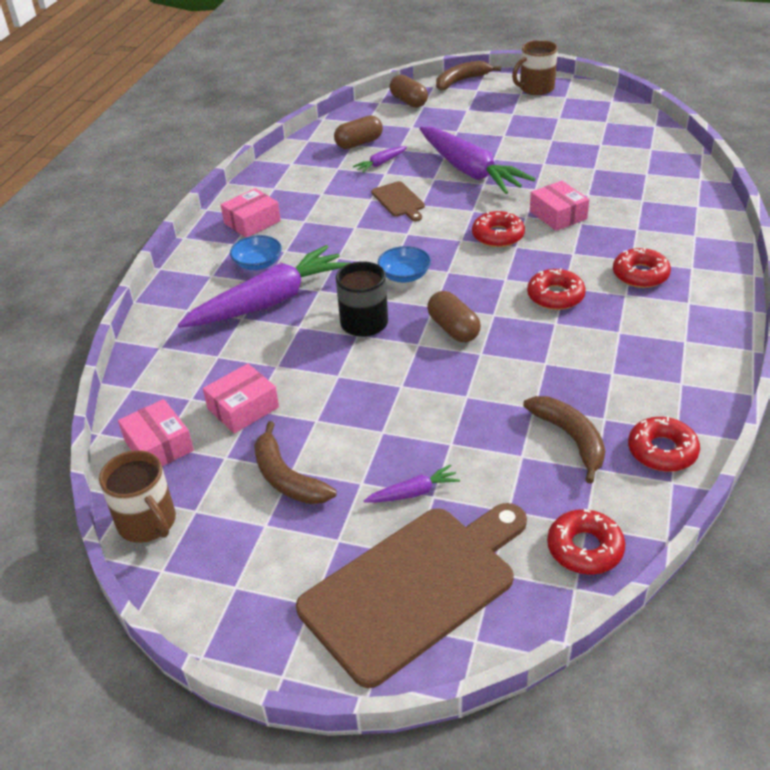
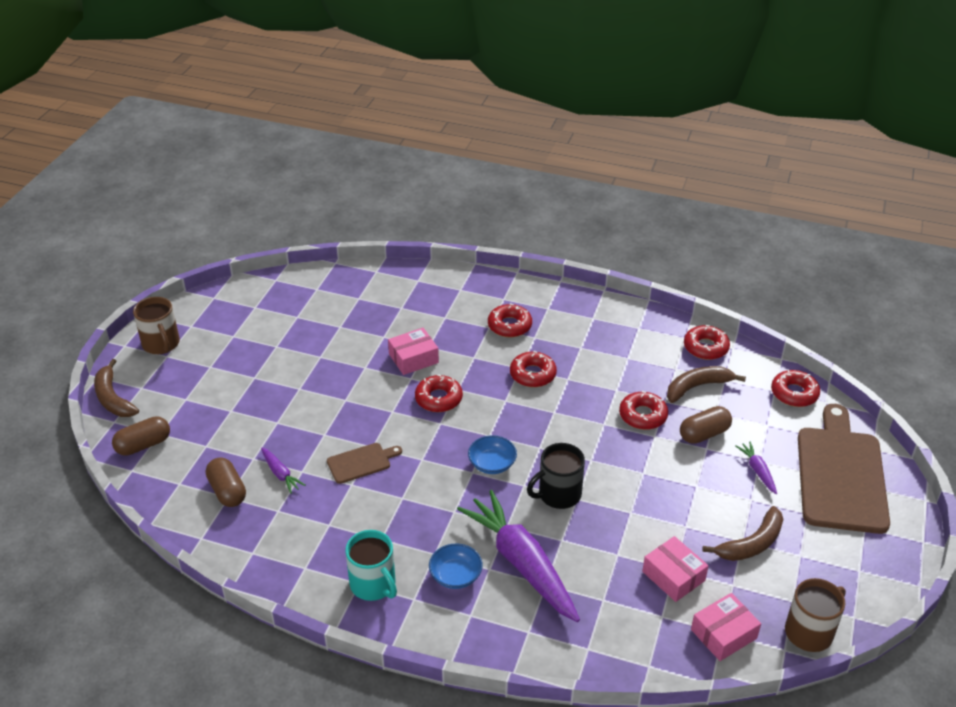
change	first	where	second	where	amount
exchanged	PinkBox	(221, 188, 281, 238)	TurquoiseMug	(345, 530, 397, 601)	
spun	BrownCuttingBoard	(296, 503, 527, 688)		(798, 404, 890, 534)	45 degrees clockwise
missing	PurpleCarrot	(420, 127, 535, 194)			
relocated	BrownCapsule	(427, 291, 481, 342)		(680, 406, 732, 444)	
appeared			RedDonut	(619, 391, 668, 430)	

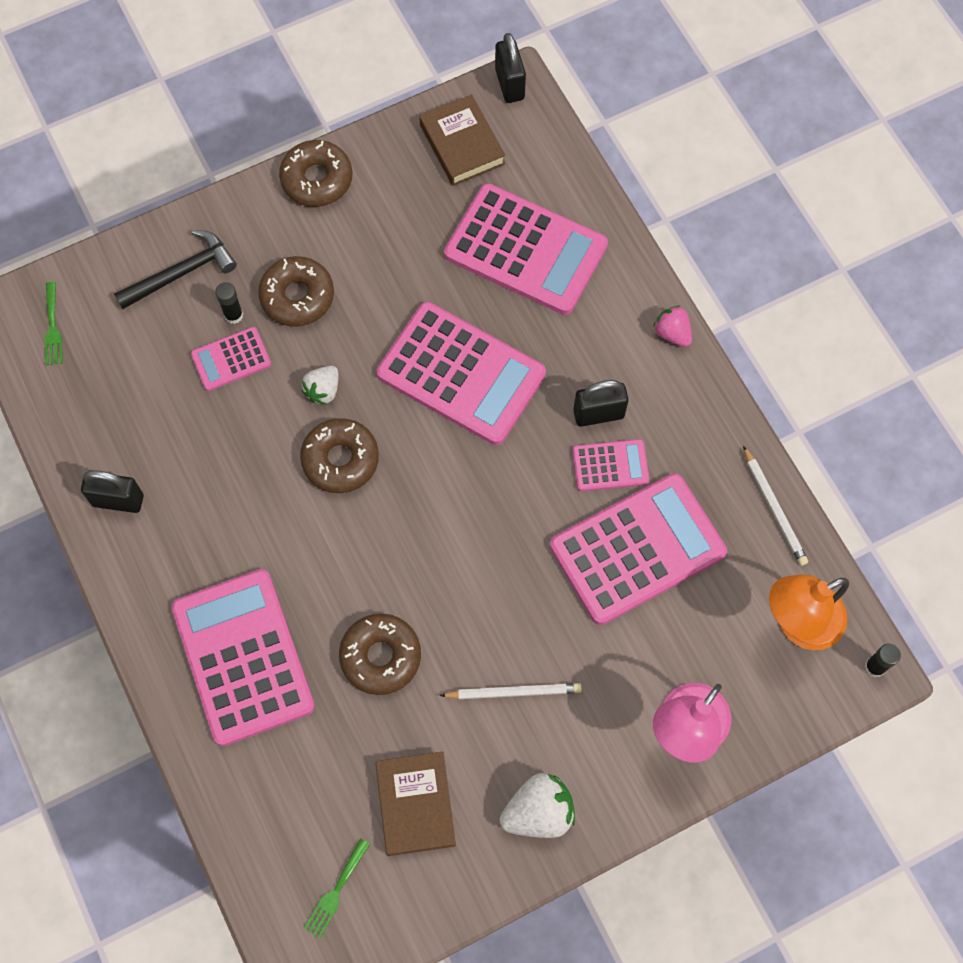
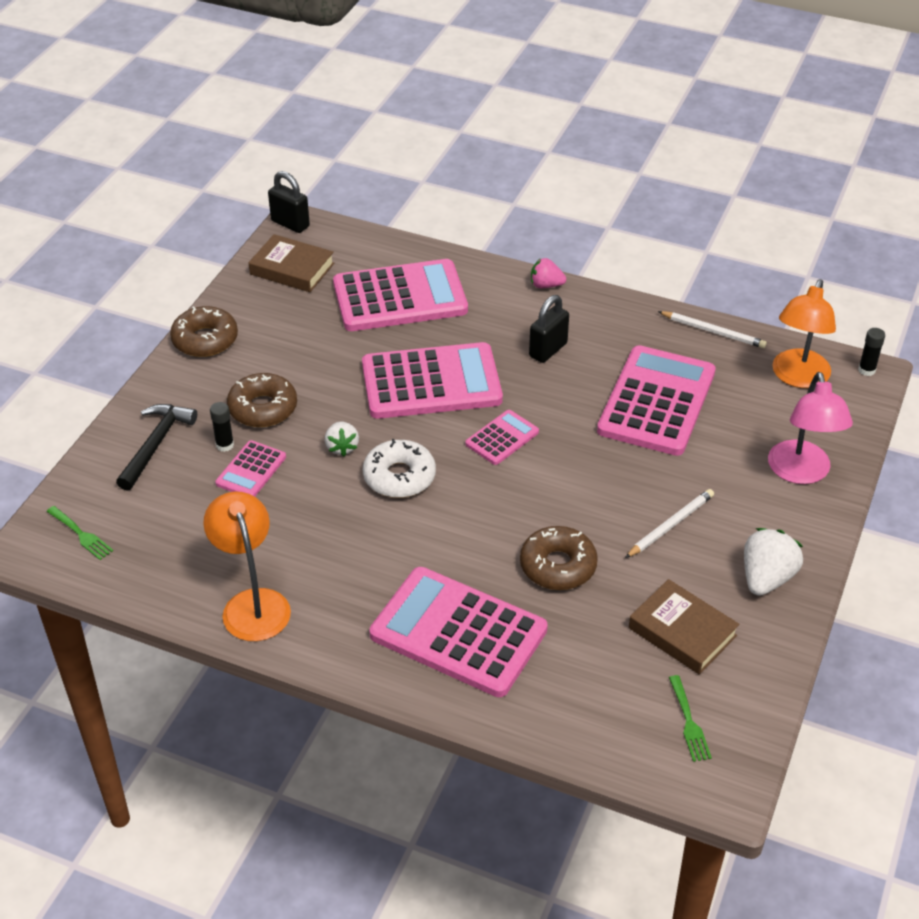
change	first	where	second	where	amount
exchanged	BlackPadlock	(81, 470, 144, 513)	OrangeLamp	(203, 492, 291, 641)	
colour	BrownDonut	(300, 418, 379, 493)	WhiteDonut	(363, 439, 436, 498)	
relocated	PinkCalculator	(572, 439, 650, 491)		(465, 410, 539, 465)	

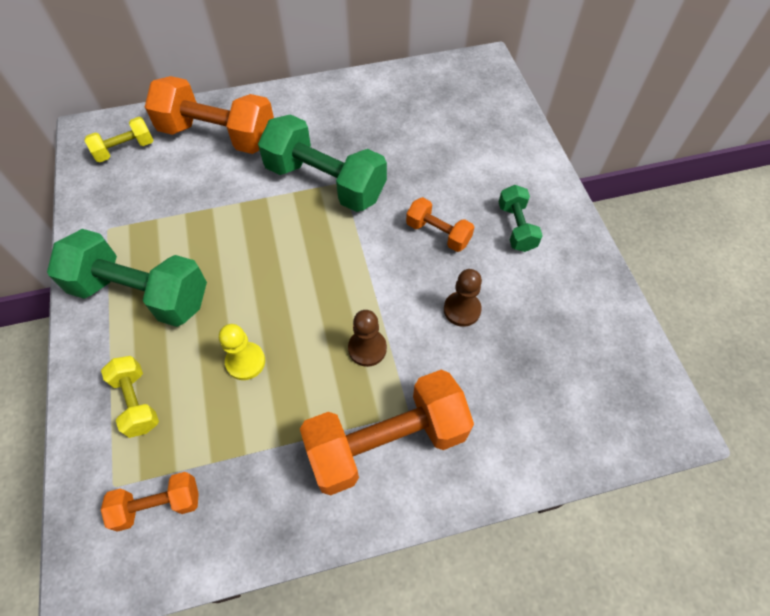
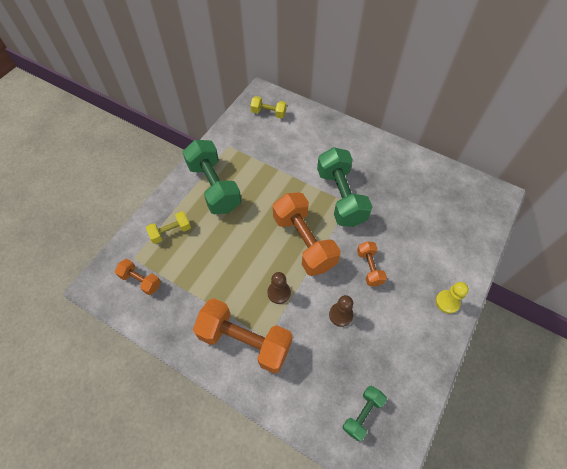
change	first	where	second	where	amount
spun	YellowDumbbell	(101, 356, 159, 438)		(146, 211, 191, 244)	45 degrees clockwise
relocated	OrangeDumbbell	(145, 76, 274, 154)		(273, 192, 341, 276)	
relocated	YellowPawn	(219, 324, 265, 380)		(436, 282, 469, 314)	
relocated	GreenDumbbell	(499, 185, 543, 252)		(343, 386, 387, 441)	

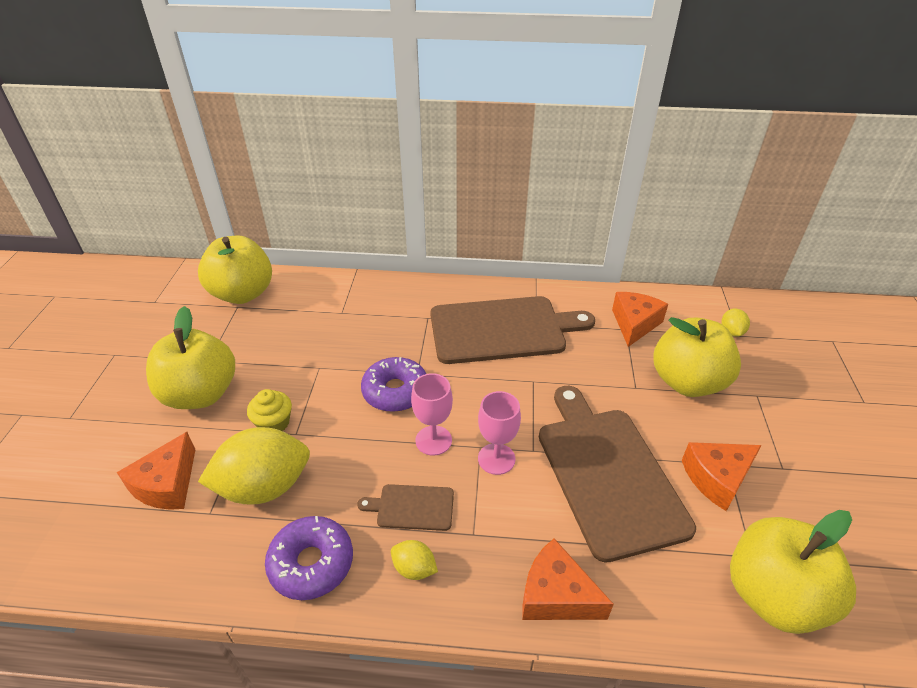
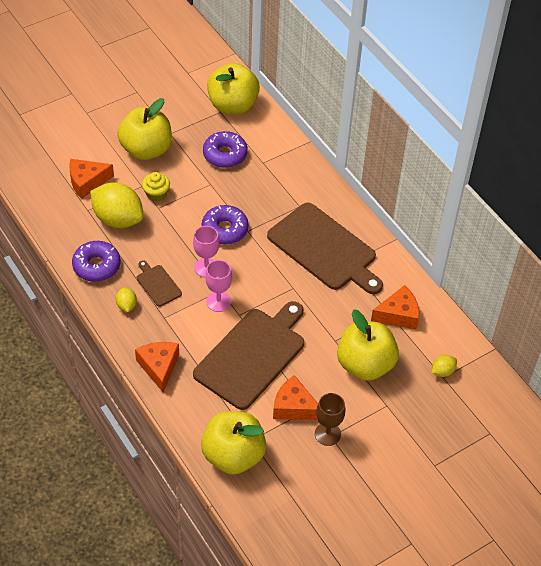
change	first	where	second	where	amount
appeared			PurpleDonut	(203, 131, 248, 168)	
appeared			BrownGoblet	(315, 393, 346, 446)	

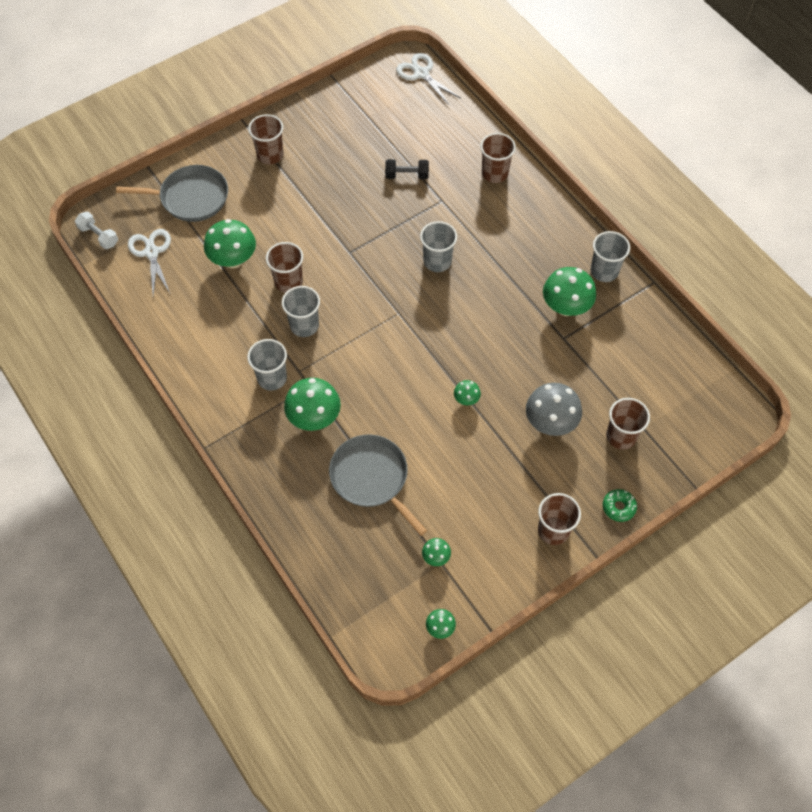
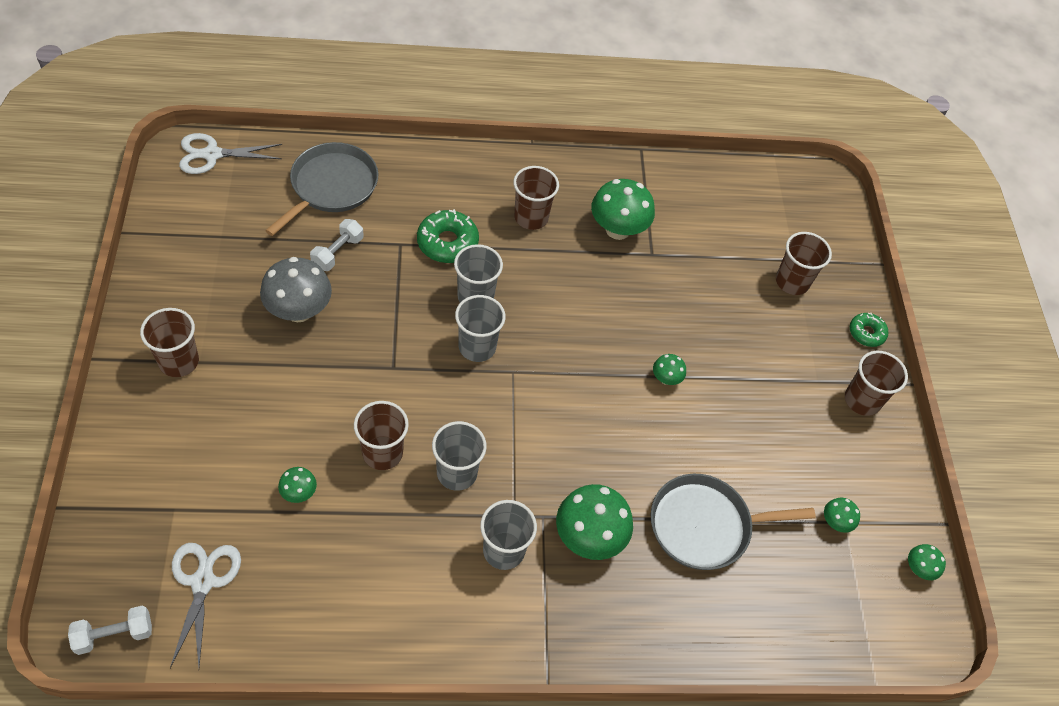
change	first	where	second	where	amount
relocated	GreyPan	(116, 165, 228, 222)		(265, 142, 378, 236)	
spun	WhiteScissors	(128, 229, 171, 296)		(170, 543, 241, 668)	75 degrees clockwise
size	GreenMushroom	(204, 219, 256, 269)		(278, 467, 317, 503)	x0.49
colour	BlackDumbbell	(385, 159, 429, 179)	WhiteDumbbell	(310, 219, 363, 271)	
relocated	BrownCup	(480, 133, 516, 183)		(513, 166, 559, 230)	
relocated	GreyMushroom	(526, 383, 582, 436)		(260, 257, 332, 322)	
relocated	GreyCup	(591, 231, 630, 282)		(455, 295, 506, 362)	
appeared			GreenDonut	(417, 209, 479, 263)	

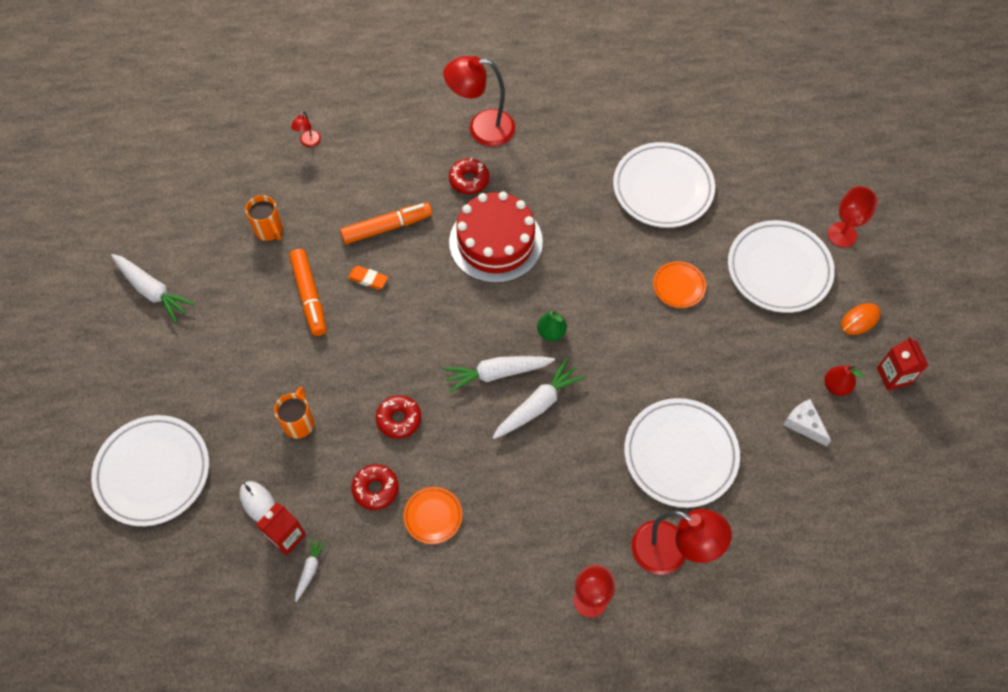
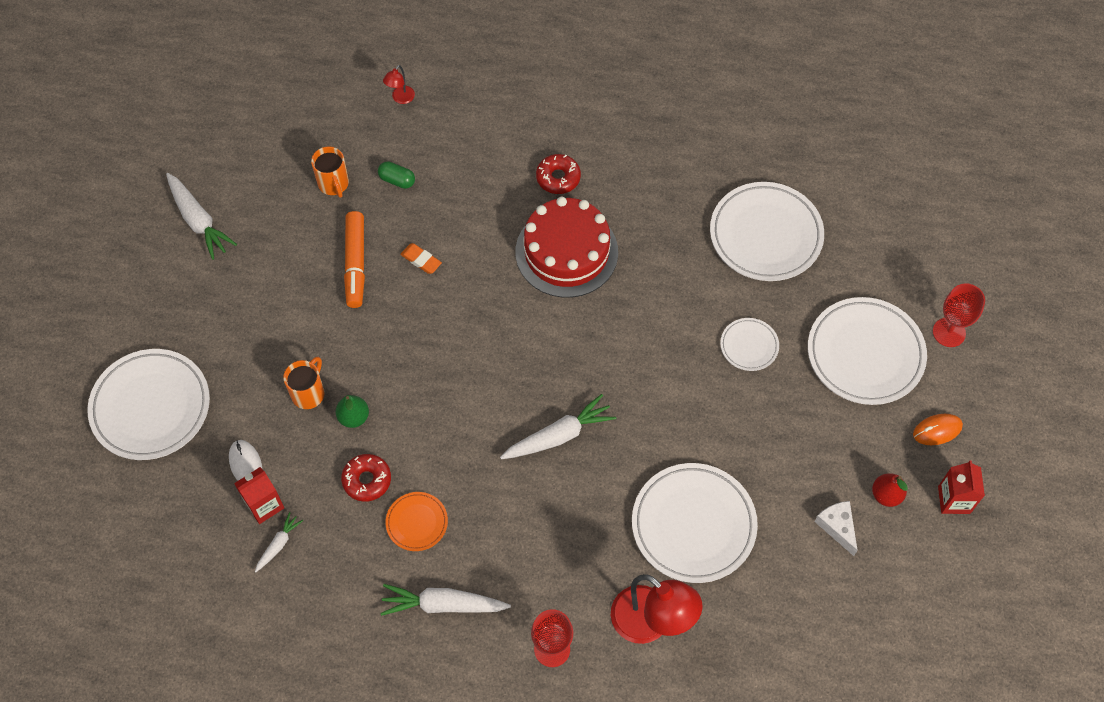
change	first	where	second	where	amount
missing	OrangeMarker	(340, 202, 432, 244)			
missing	RedDonut	(376, 395, 421, 439)			
missing	RedLamp	(443, 56, 515, 146)			
relocated	WhiteCarrot	(443, 356, 555, 393)		(380, 584, 511, 616)	
relocated	GreenPear	(537, 310, 567, 341)		(336, 395, 369, 428)	
colour	OrangePlate	(653, 261, 706, 308)	WhitePlate	(720, 318, 779, 371)	
appeared			GreenCapsule	(378, 161, 415, 189)	

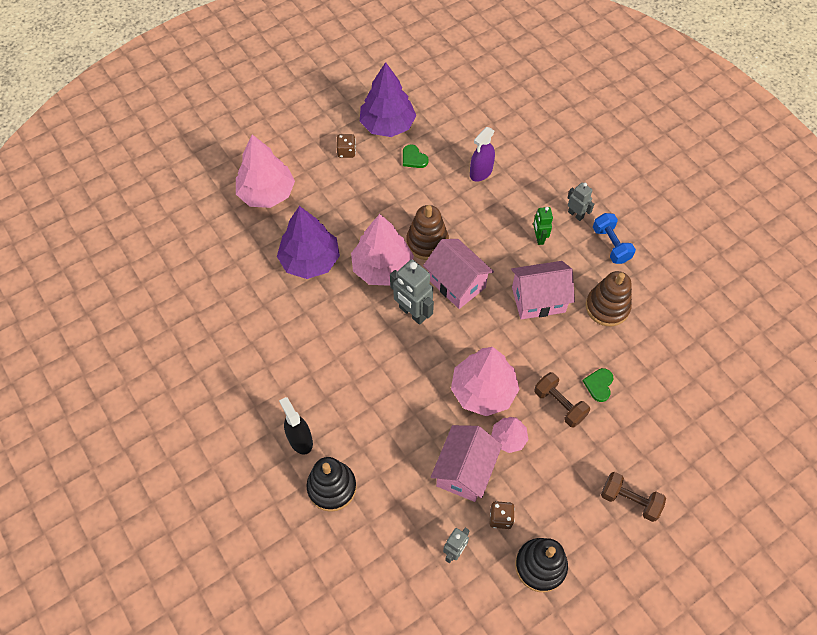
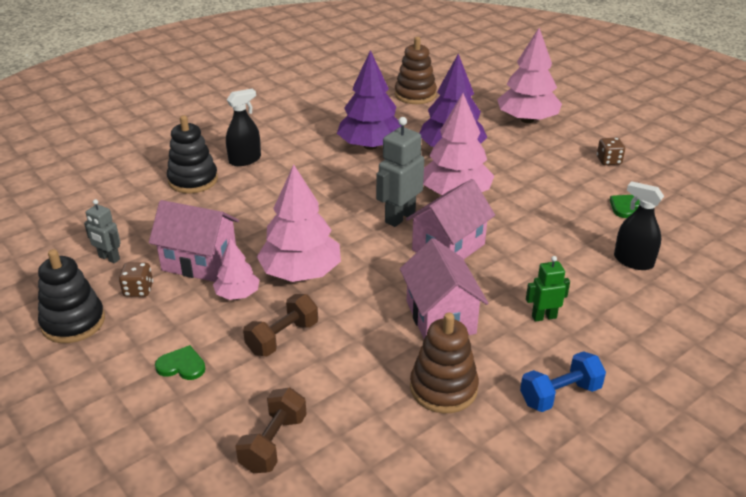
change	first	where	second	where	amount
relocated	PurpleTree	(360, 62, 416, 137)		(337, 50, 401, 150)	
relocated	BrownStackingToy	(406, 205, 449, 260)		(395, 37, 437, 104)	
colour	PurpleSprayBottle	(470, 127, 495, 182)	BlackSprayBottle	(614, 181, 664, 270)	
missing	GreyRobot	(567, 182, 594, 221)			
relocated	GreenHeart	(583, 368, 613, 402)		(155, 345, 206, 380)	
relocated	BrownDumbbell	(601, 472, 666, 522)		(235, 387, 307, 473)	

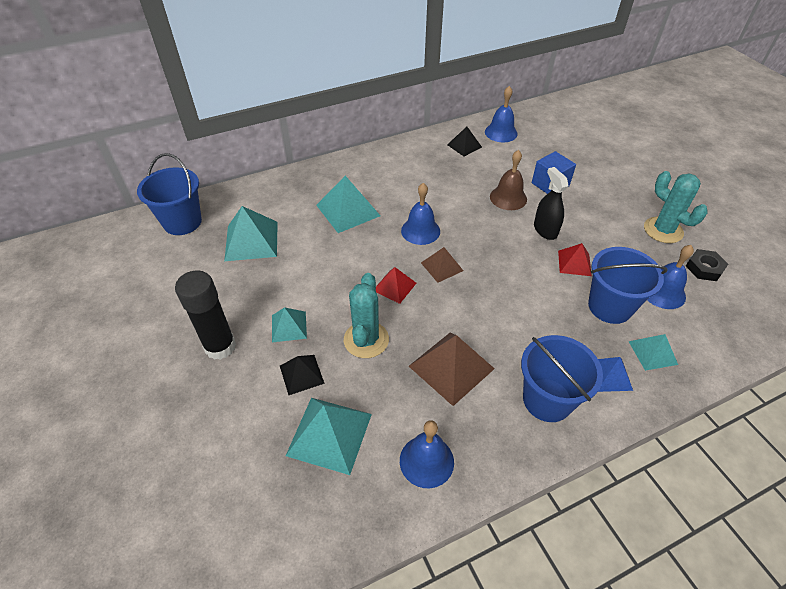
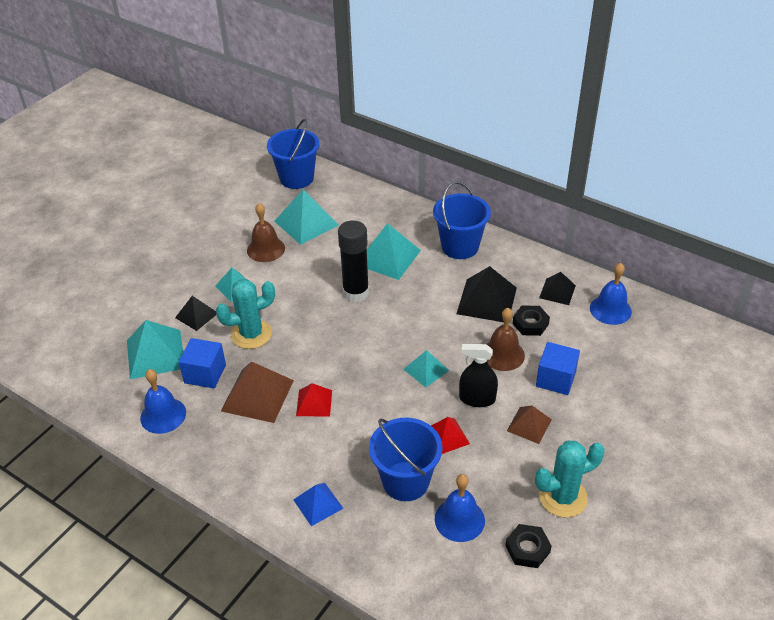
change	first	where	second	where	amount
relocated	BlackGlueStick	(175, 270, 236, 360)		(338, 220, 369, 302)	
relocated	RedPyramid	(376, 267, 416, 304)		(296, 383, 332, 416)	
missing	BlueBell	(401, 183, 440, 245)			
relocated	BrownPyramid	(421, 247, 463, 283)		(507, 406, 552, 444)	
relocated	BlueBucket	(521, 335, 603, 422)		(433, 181, 491, 259)	
spun	BlackSprayBottle	(534, 167, 569, 240)		(459, 344, 498, 407)	120 degrees counterclockwise
relocated	TurquoisePyramid	(628, 334, 678, 371)		(403, 350, 449, 387)	
spun	TurquoiseCactus	(644, 171, 707, 243)		(535, 441, 605, 517)	45 degrees clockwise
appeared			BlueCube	(179, 338, 226, 388)	
appeared			BrownBell	(247, 203, 285, 262)	
appeared			BlackPyramid	(457, 266, 517, 322)	
appeared			BlackNut	(512, 305, 550, 336)	

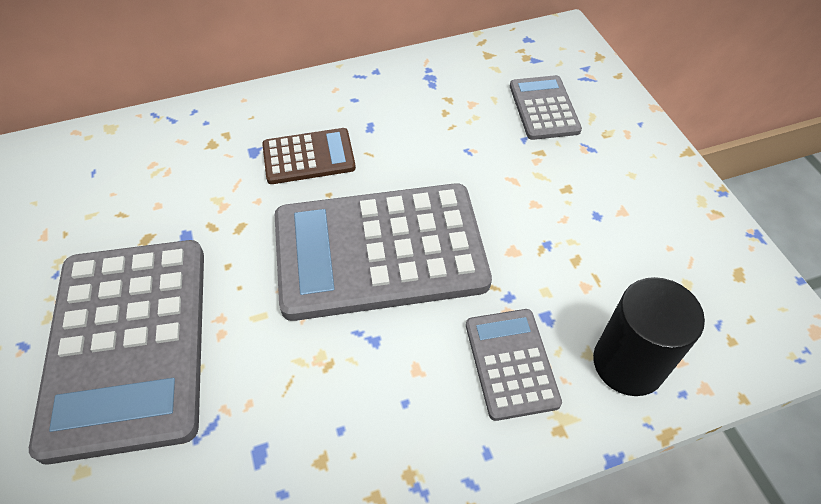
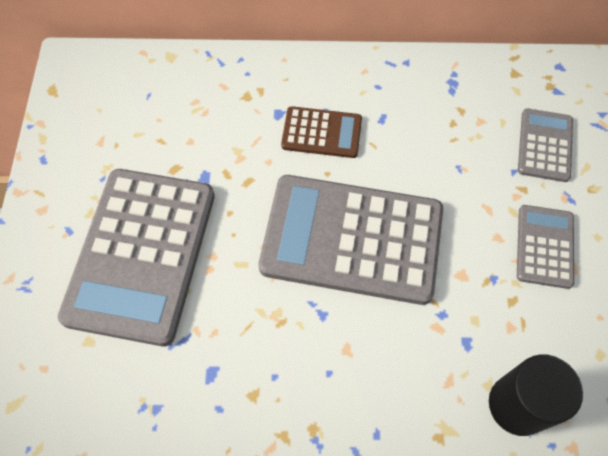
change	first	where	second	where	amount
relocated	GreyCalculator	(466, 309, 562, 421)		(517, 205, 574, 289)	

